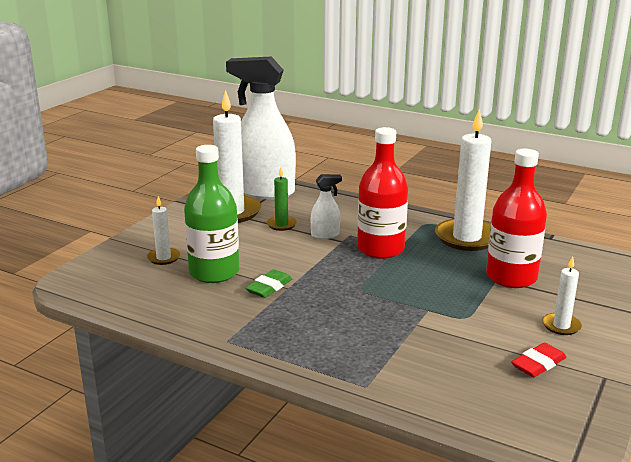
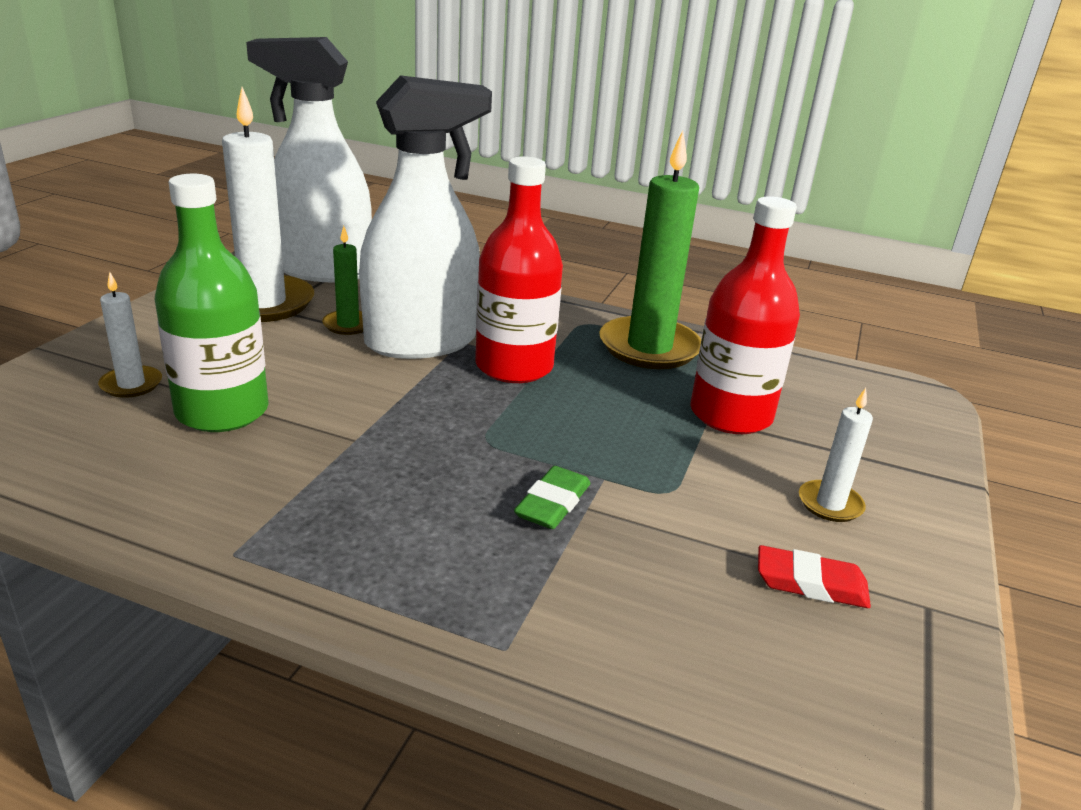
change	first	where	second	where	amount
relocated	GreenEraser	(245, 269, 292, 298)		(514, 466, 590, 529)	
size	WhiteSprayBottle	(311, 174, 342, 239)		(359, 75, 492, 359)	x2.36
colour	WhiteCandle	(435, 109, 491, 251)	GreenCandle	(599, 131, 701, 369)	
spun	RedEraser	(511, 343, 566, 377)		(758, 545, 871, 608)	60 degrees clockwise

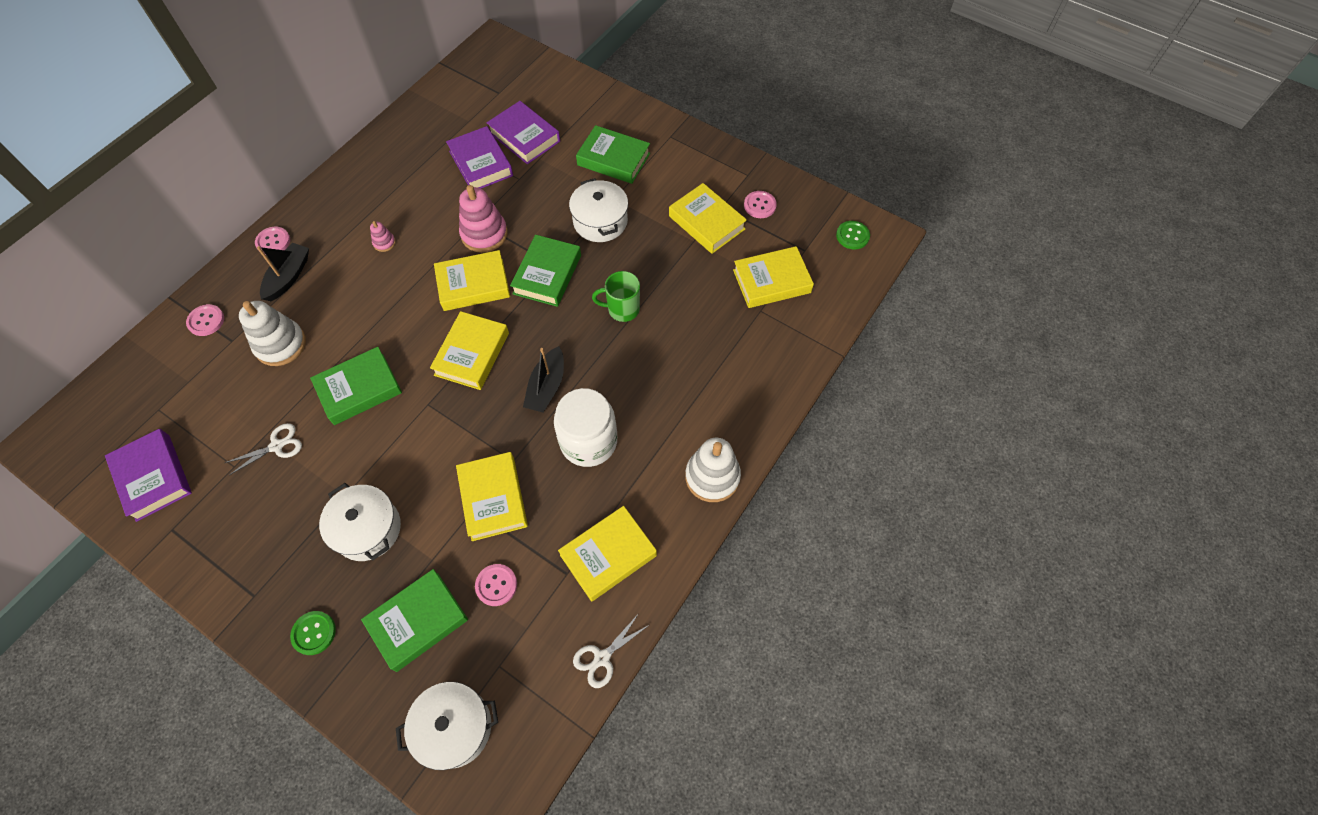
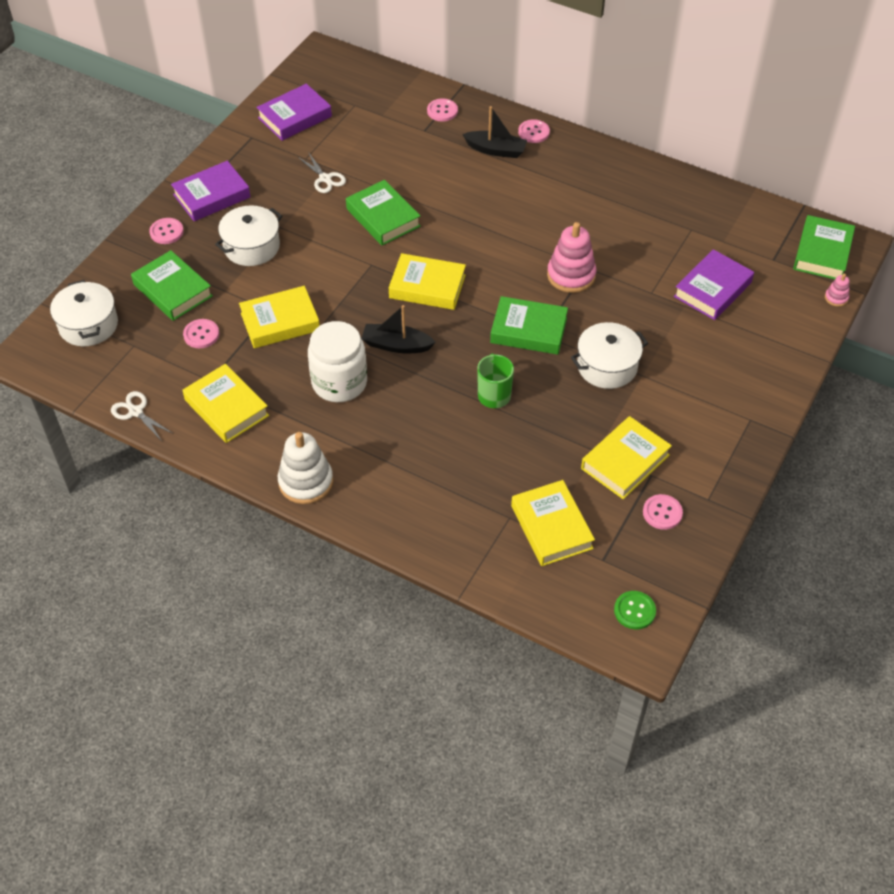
change	first	where	second	where	amount
missing	WhiteStackingToy	(239, 301, 306, 366)			
colour	GreenButton	(290, 611, 336, 655)	PinkButton	(149, 218, 184, 244)	
relocated	PinkStackingToy	(370, 221, 396, 252)		(825, 274, 849, 307)	
missing	YellowBook	(434, 250, 510, 311)			
relocated	PurpleBook	(446, 126, 513, 188)		(171, 161, 251, 221)	
relocated	GreenBook	(576, 125, 650, 184)		(793, 215, 855, 279)	

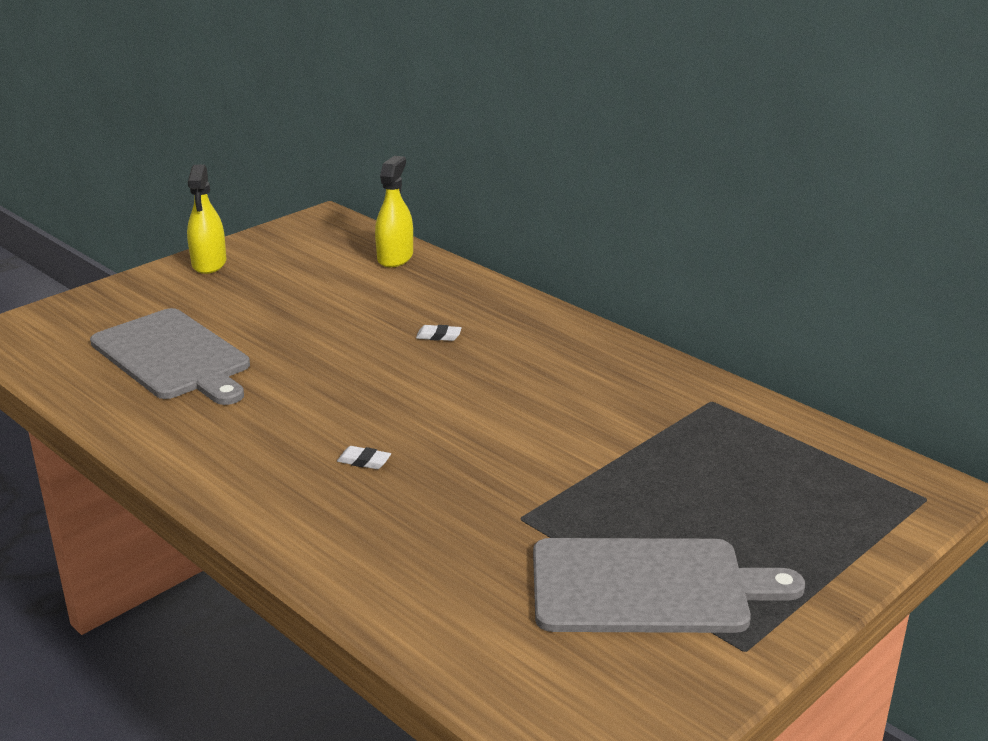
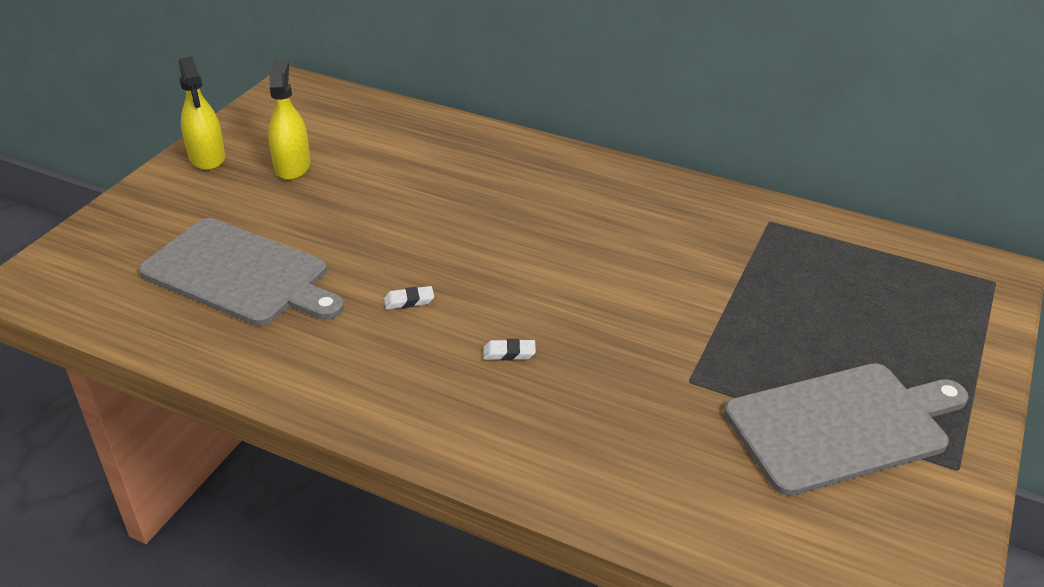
change	first	where	second	where	amount
relocated	YellowSprayBottle	(375, 156, 413, 267)		(268, 59, 310, 180)	
relocated	WhiteEraser	(416, 325, 462, 341)		(384, 286, 434, 309)	

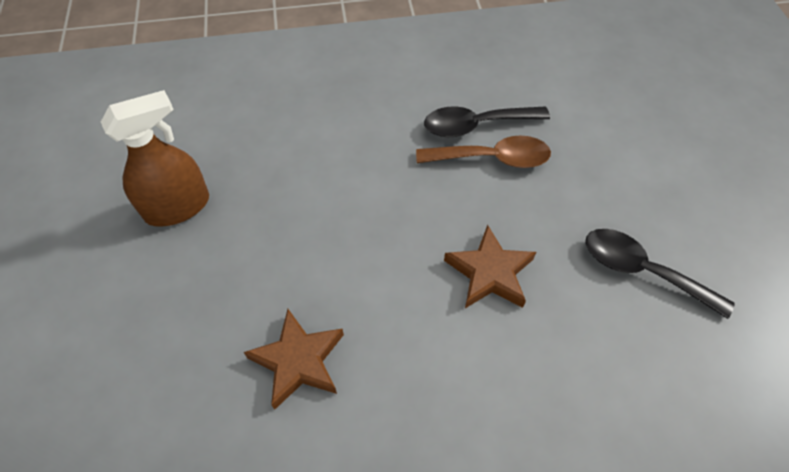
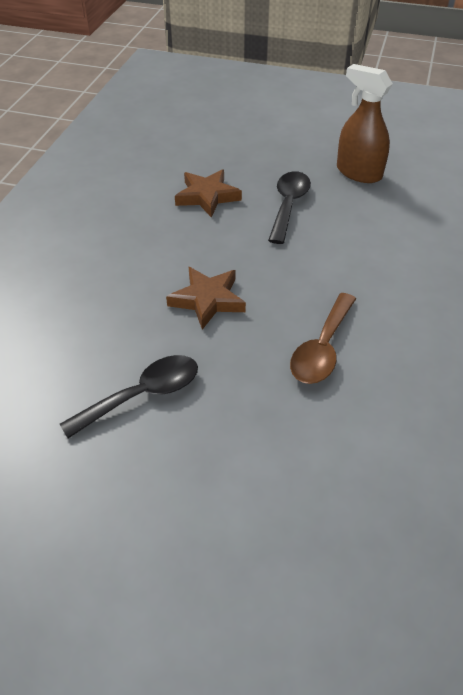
change	first	where	second	where	amount
spun	BrownSprayBottle	(101, 90, 209, 227)		(337, 64, 393, 183)	135 degrees clockwise
relocated	BlackSpoon	(424, 106, 550, 137)		(268, 171, 311, 244)	

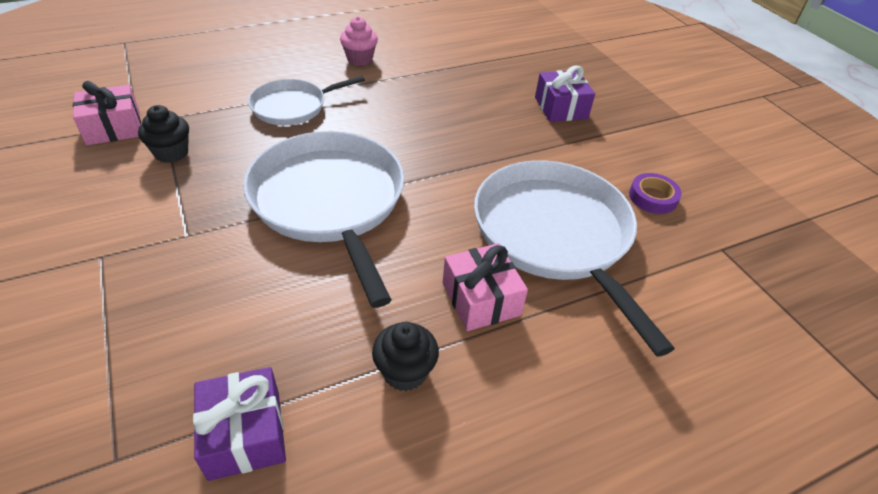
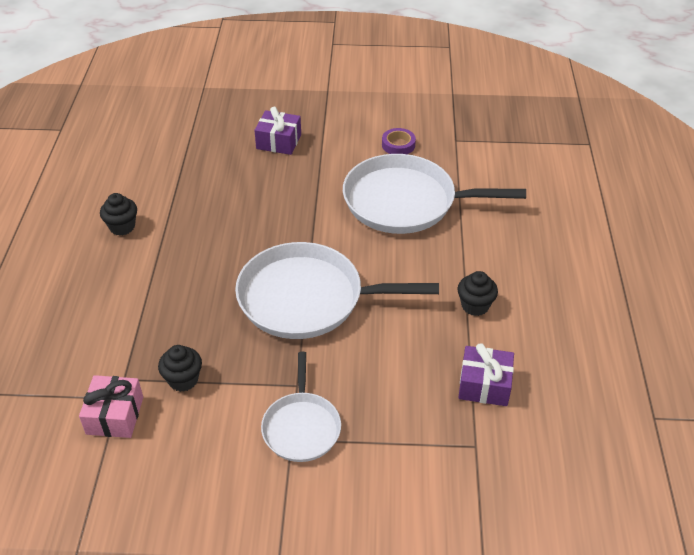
change	first	where	second	where	amount
relocated	WhitePan	(248, 76, 365, 125)		(261, 352, 341, 462)	
colour	PinkCupcake	(340, 17, 378, 66)	BlackCupcake	(100, 193, 137, 236)	
missing	PinkGift	(443, 243, 528, 331)			

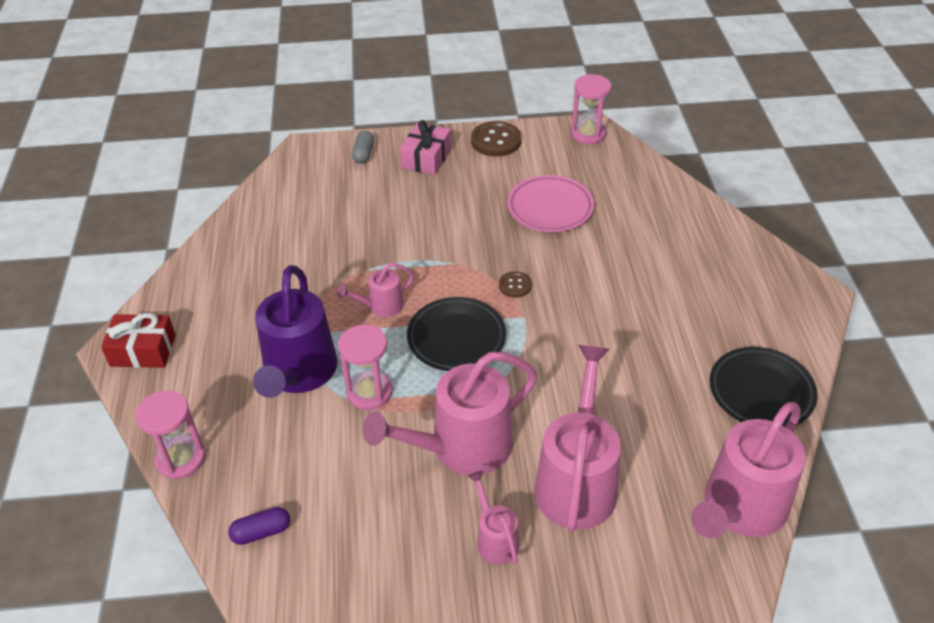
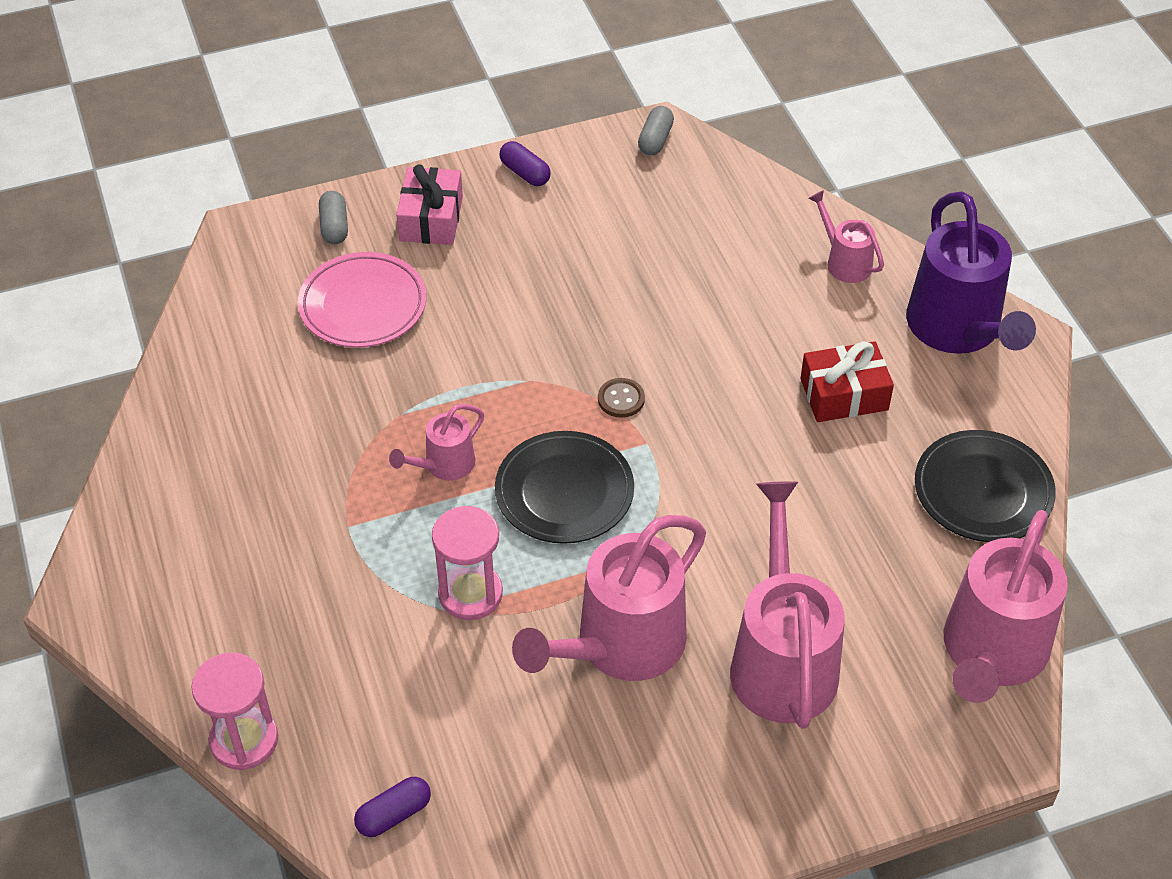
change	first	where	second	where	amount
relocated	RedGift	(101, 313, 176, 368)		(800, 341, 894, 422)	
relocated	PurpleWateringCan	(253, 265, 337, 398)		(906, 192, 1036, 354)	
relocated	PinkWateringCan	(468, 471, 519, 564)		(808, 190, 884, 283)	
exchanged	BrownButton	(471, 121, 521, 157)	PurpleCapsule	(499, 141, 551, 186)	
relocated	PinkPlate	(507, 175, 594, 232)		(298, 252, 426, 348)	
exchanged	PinkHourglass	(571, 74, 611, 144)	GreyCapsule	(638, 106, 674, 155)	

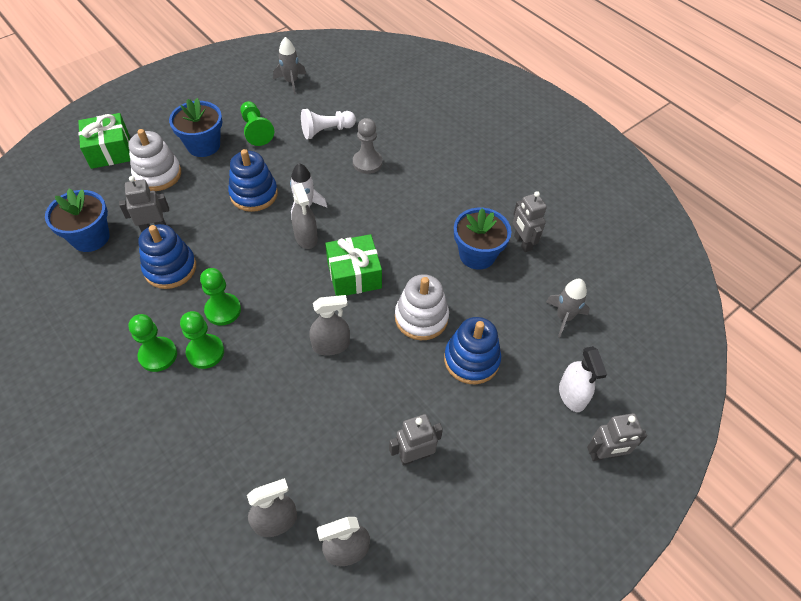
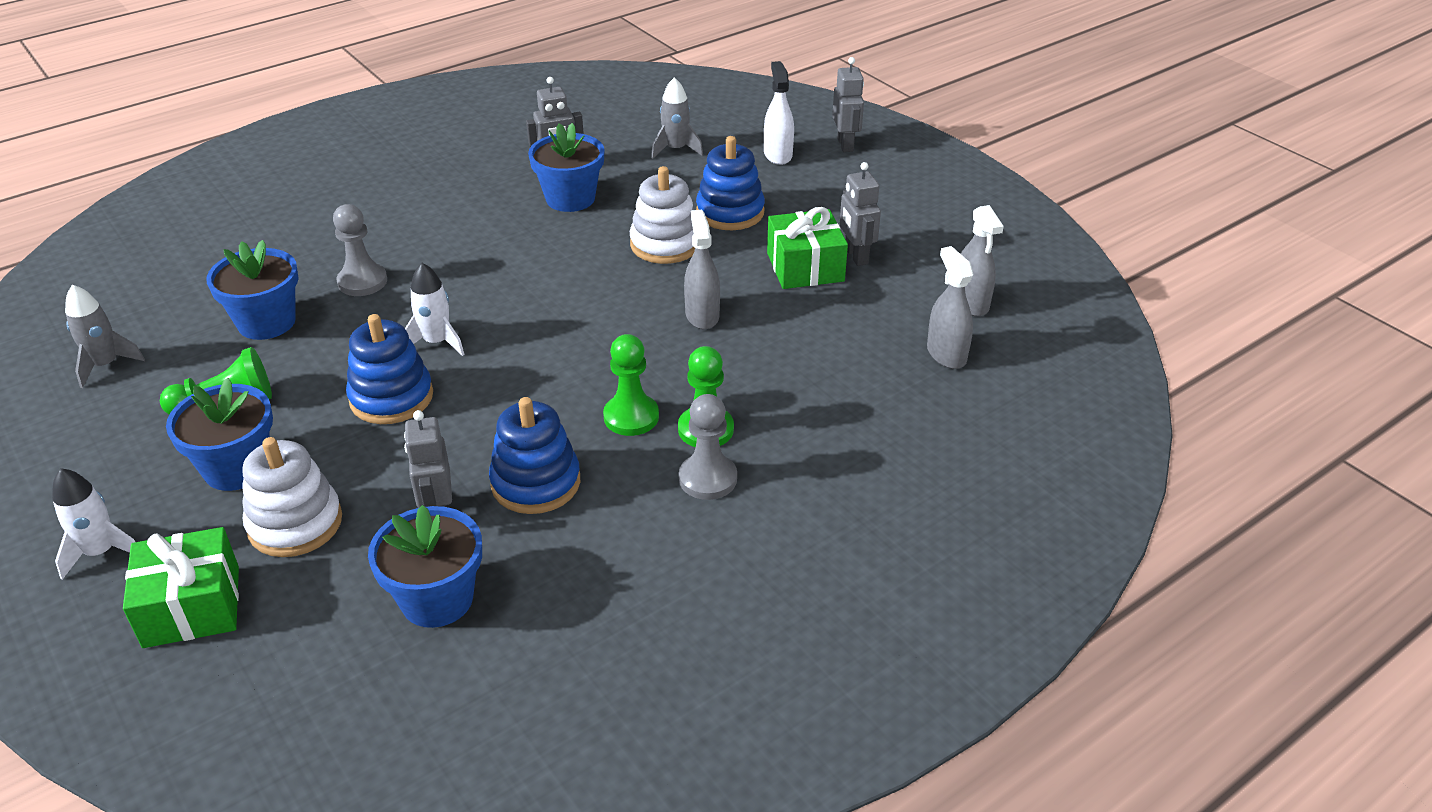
change	first	where	second	where	amount
colour	GreenPawn	(128, 314, 177, 372)	GreyPawn	(679, 394, 737, 500)	
missing	GreySprayBottle	(291, 183, 318, 249)			
exchanged	WhitePawn	(301, 109, 356, 139)	BlueFlowerPot	(206, 240, 299, 340)	
relocated	GreenGift	(325, 234, 382, 296)		(767, 207, 848, 289)	
spun	WhiteSprayBottle	(559, 346, 607, 412)		(764, 61, 794, 165)	90 degrees counterclockwise
appeared			WhiteRocket	(52, 468, 135, 580)	

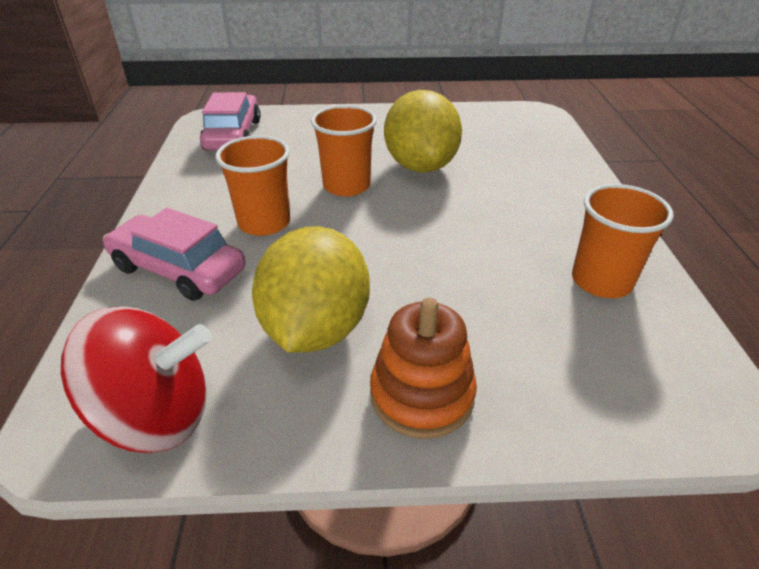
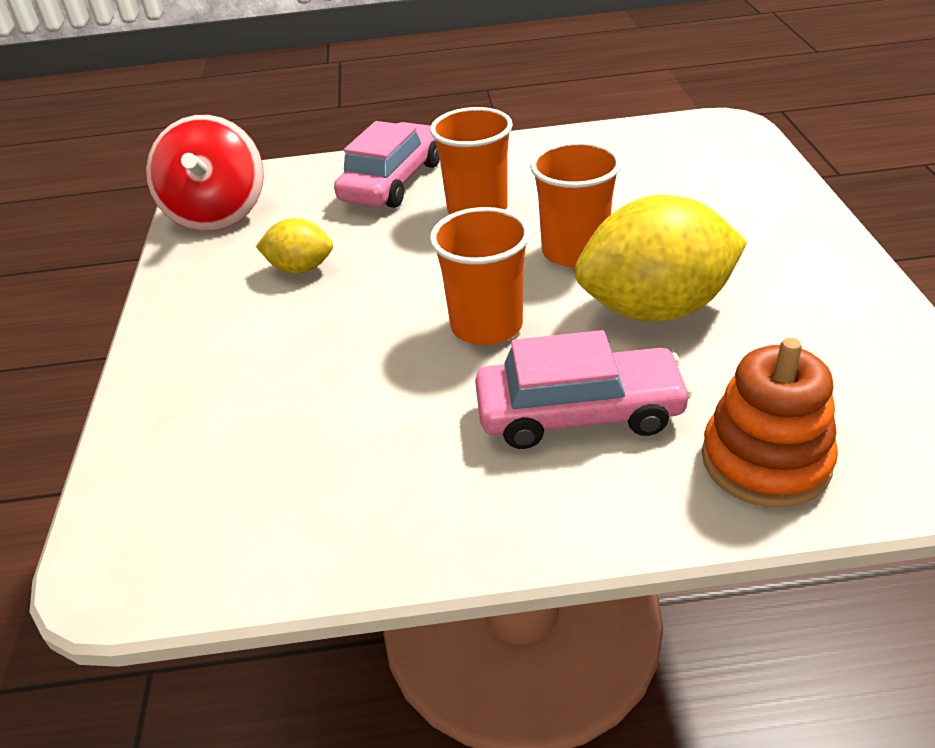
change	first	where	second	where	amount
relocated	PinkCar	(200, 92, 261, 151)		(475, 330, 692, 449)	
size	YellowLemon	(252, 226, 370, 353)		(256, 218, 333, 274)	x0.50
relocated	OrangeStackingToy	(370, 298, 477, 439)		(702, 338, 838, 508)	
relocated	OrangeCup	(572, 184, 674, 298)		(430, 207, 530, 345)	

